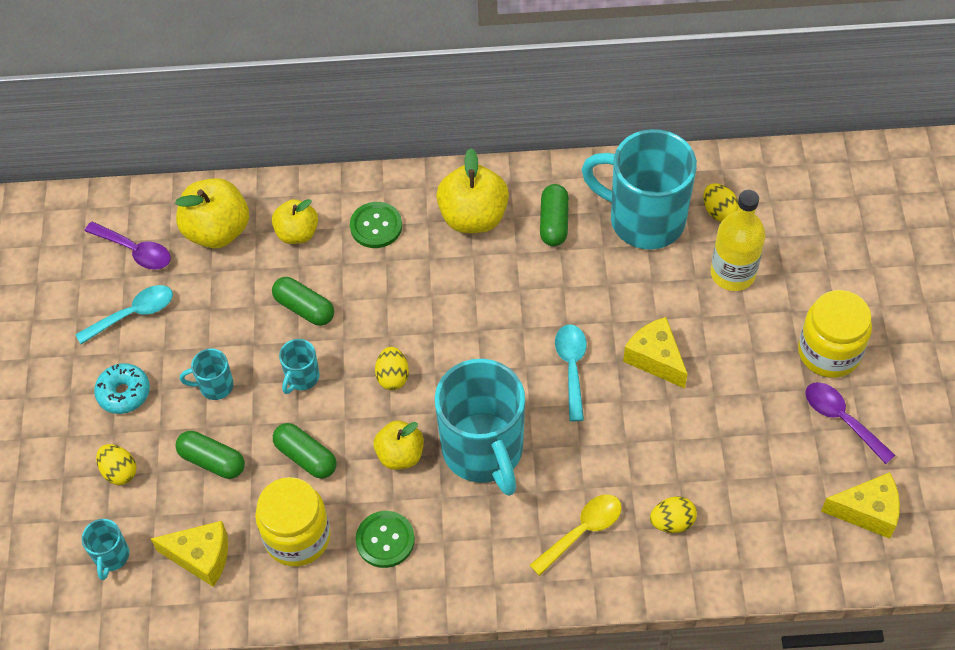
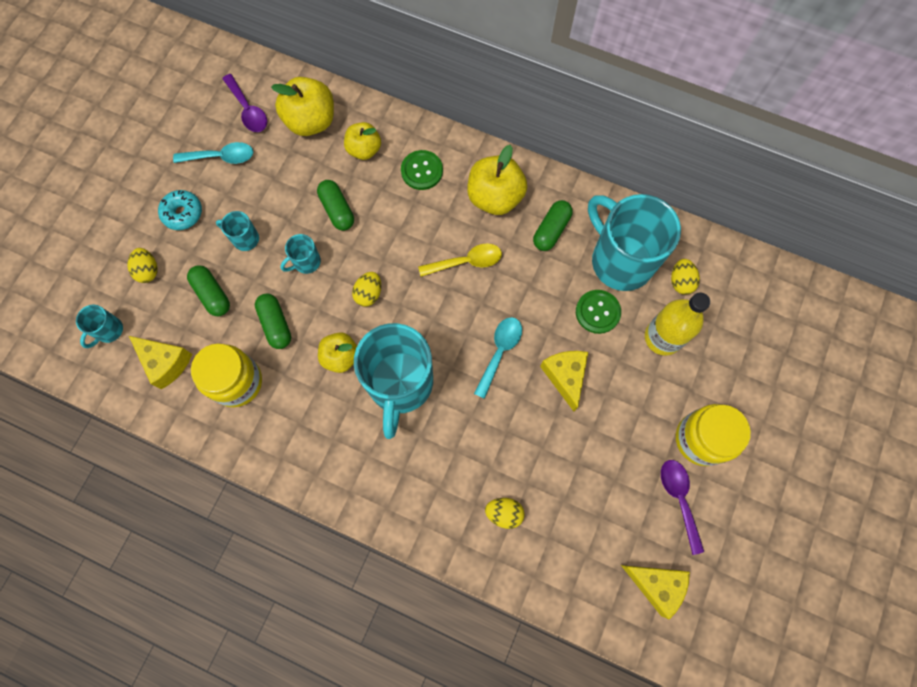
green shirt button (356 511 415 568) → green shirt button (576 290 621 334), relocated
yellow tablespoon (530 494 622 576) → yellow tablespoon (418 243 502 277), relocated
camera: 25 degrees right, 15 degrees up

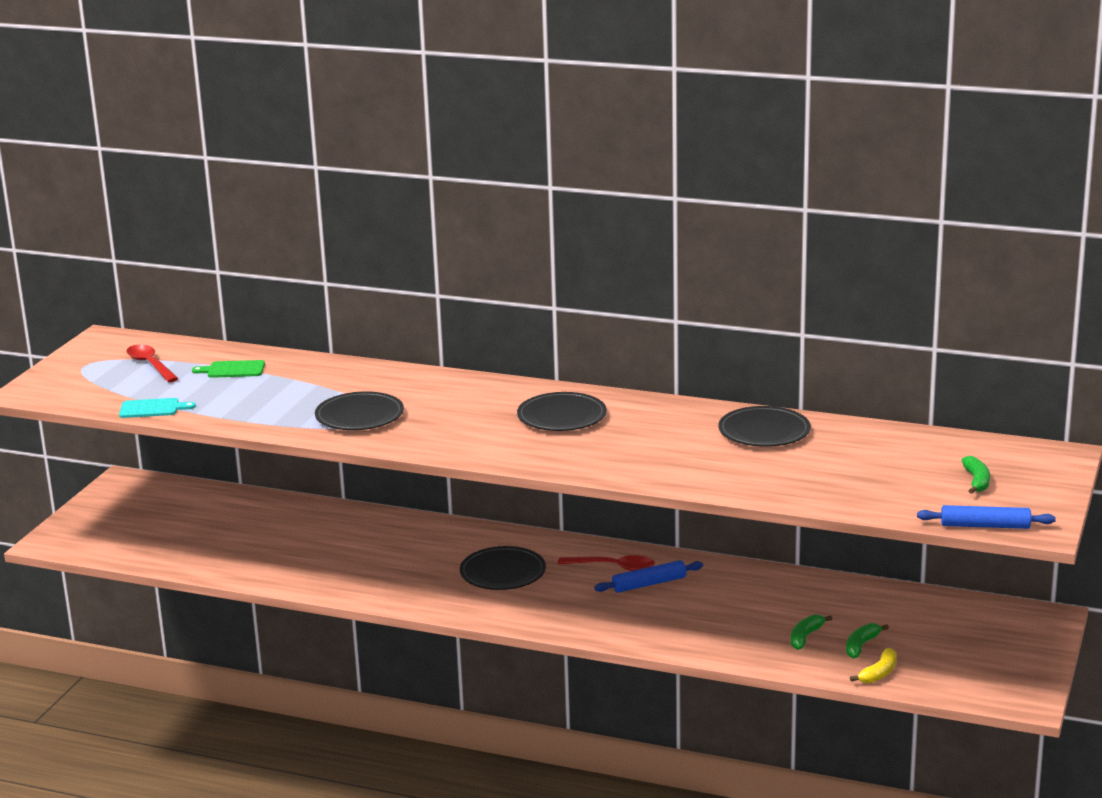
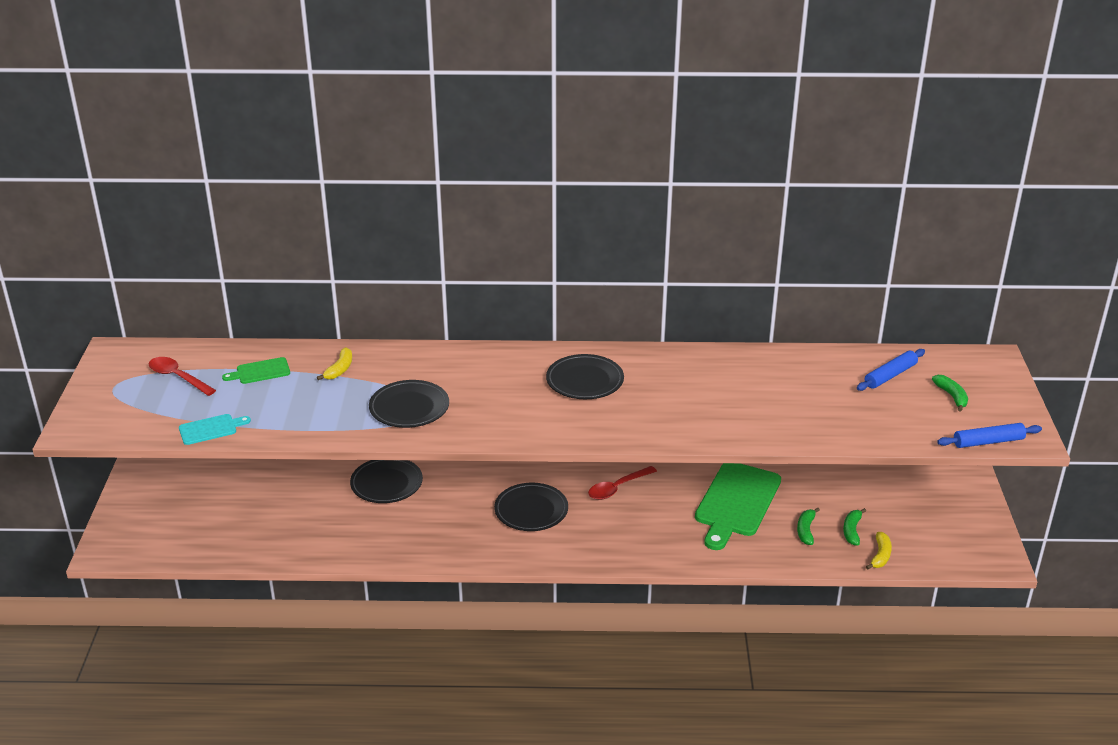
- → yellow toy banana (317 347 352 380)
- → green chopping board (695 463 781 550)
royal blue dough roller (594 560 703 593) → royal blue dough roller (857 349 925 391), relocated
jet-black plate (718 406 811 447) → jet-black plate (350 460 423 503), relocated
crimson tablespoon (558 555 655 571) → crimson tablespoon (588 466 657 500), 150 degrees clockwise
camera: 20 degrees left, 10 degrees up

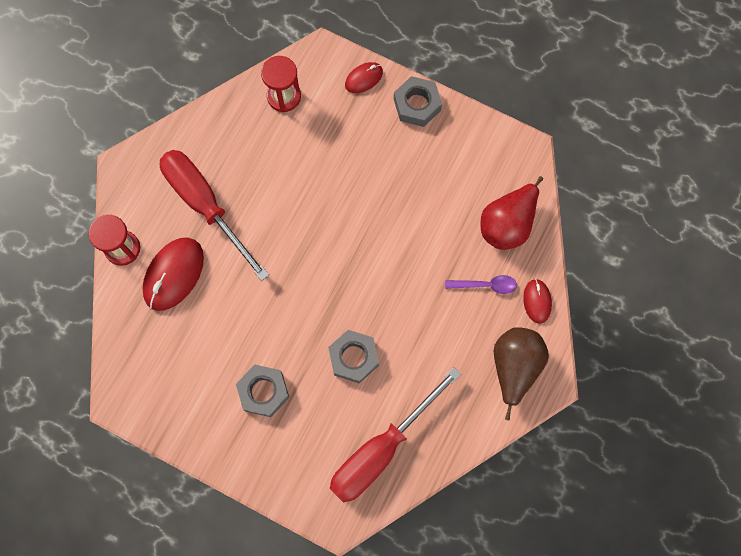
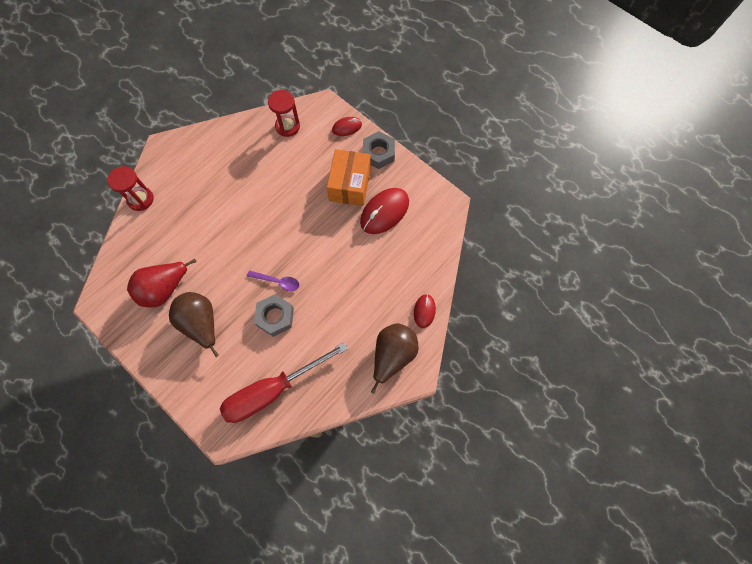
crimson hand screwdriver (160 150 269 281) → -
- → orange box (327 149 371 206)
crimson PC mouse (143 238 204 311) → crimson PC mouse (360 188 409 234), relocated
violet tablespoon (445 275 517 294) → violet tablespoon (247 270 299 291), relocated
crimson toy pear (480 176 543 250) → crimson toy pear (127 259 196 307), relocated
gray nut (236 364 289 417) → russet toy pear (169 292 219 357)
camera: 15 degrees right, 5 degrees down

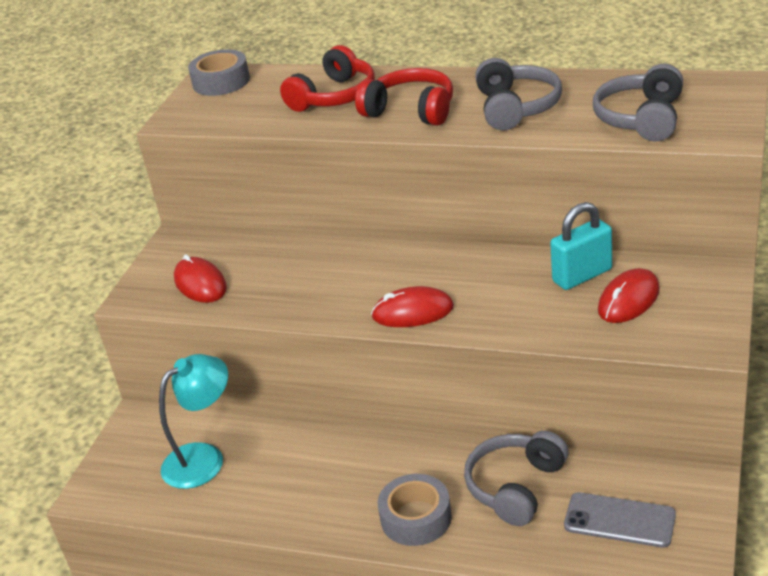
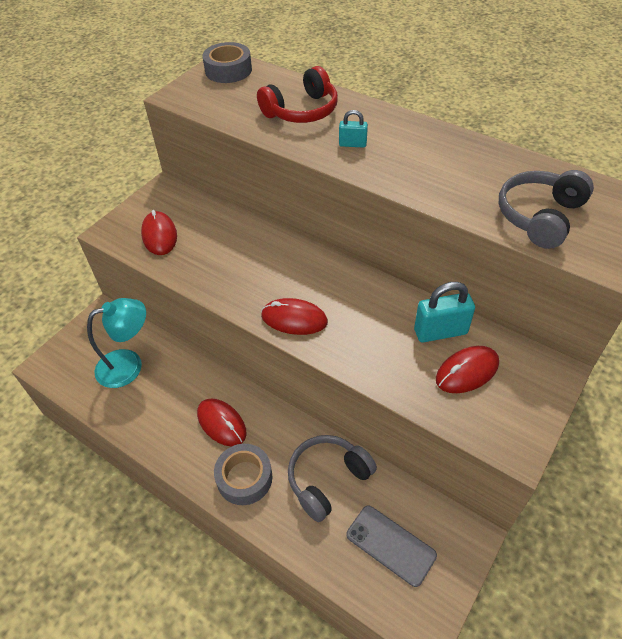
gray headset (475 58 562 130) → -
- → crimson PC mouse (197 398 247 446)
crimson headset (355 68 453 126) → aqua lock (339 110 368 148)
camera: 15 degrees right, 15 degrees up

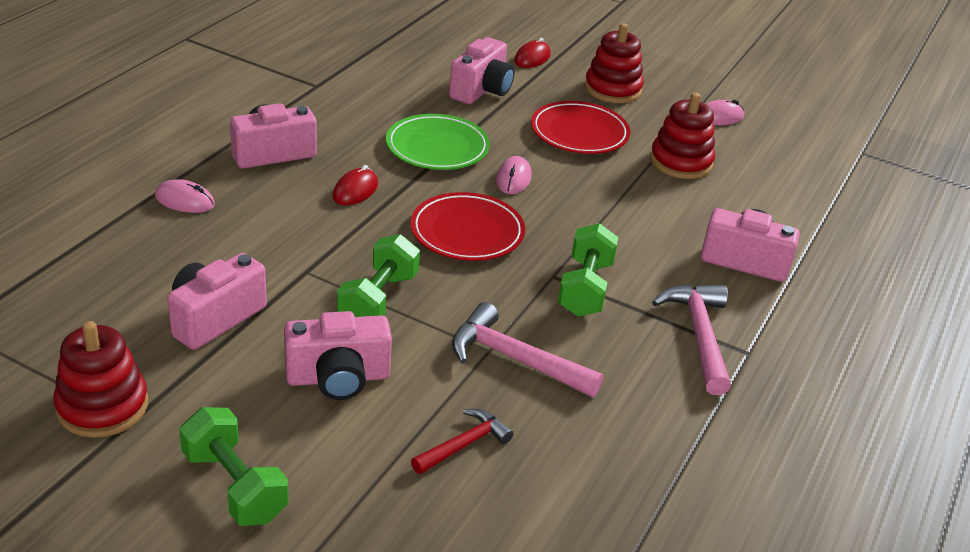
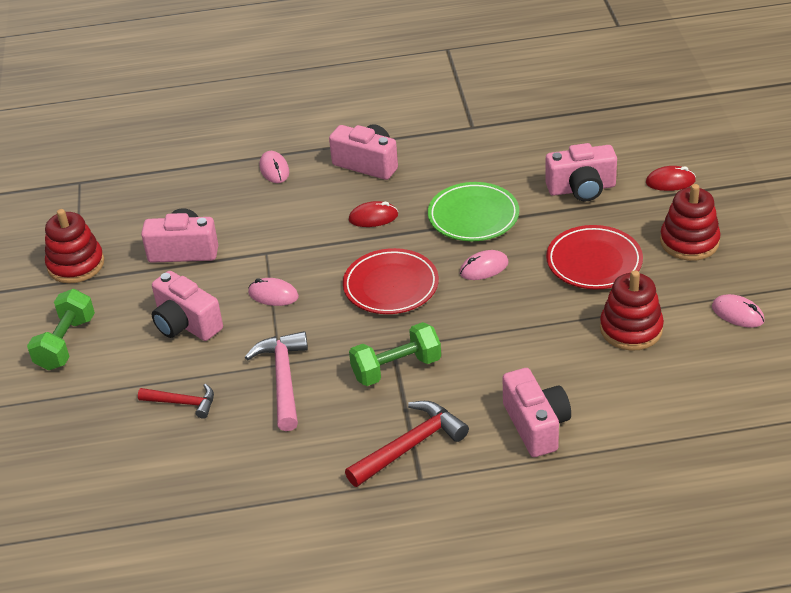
green dumbbell (337 234 420 317) → rose-pink PC mouse (248 278 299 306)
rose-pink claw hammer (652 284 731 395) → crimson claw hammer (345 401 469 487)
camera: 60 degrees right, 5 degrees up

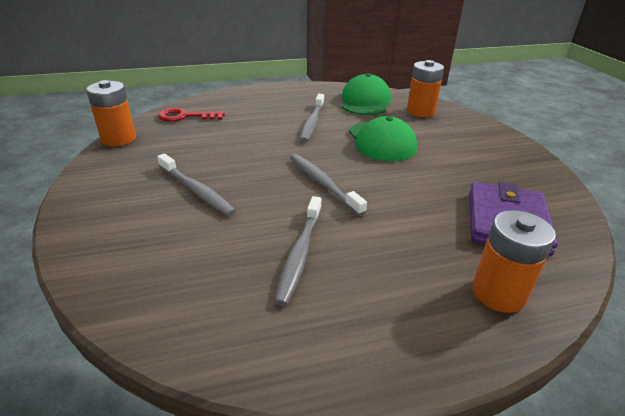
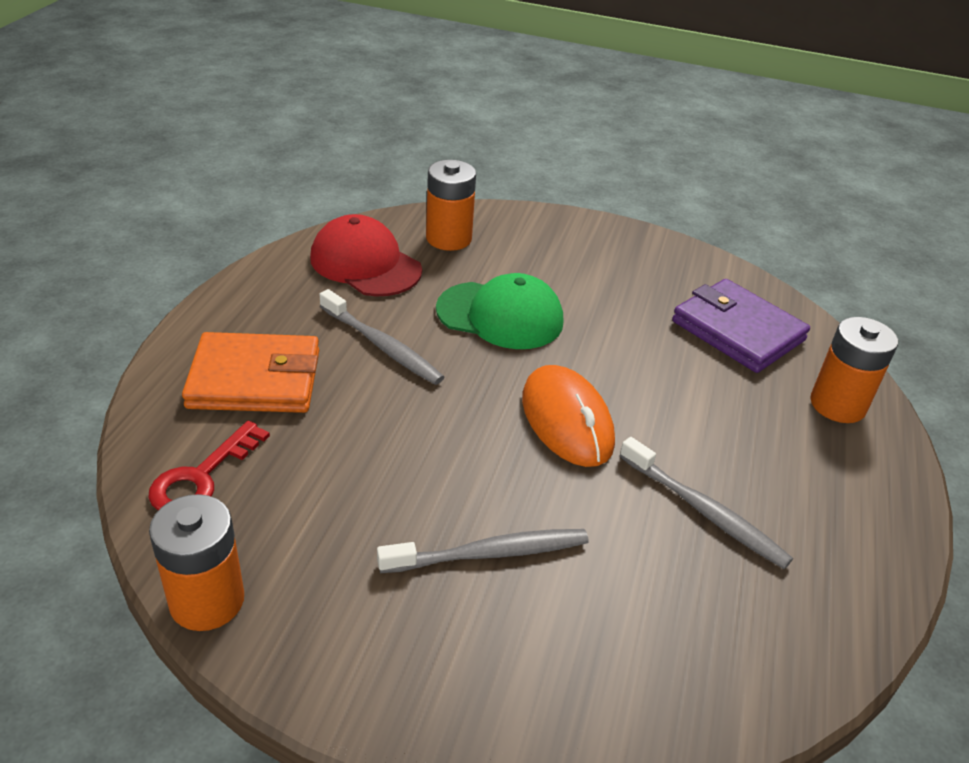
- → orange card wallet (182 332 319 413)
gray dental brush (291 154 367 216) → orange PC mouse (522 365 615 467)
green peaked cap (341 73 391 115) → crimson peaked cap (310 214 422 296)
camera: 60 degrees left, 5 degrees up

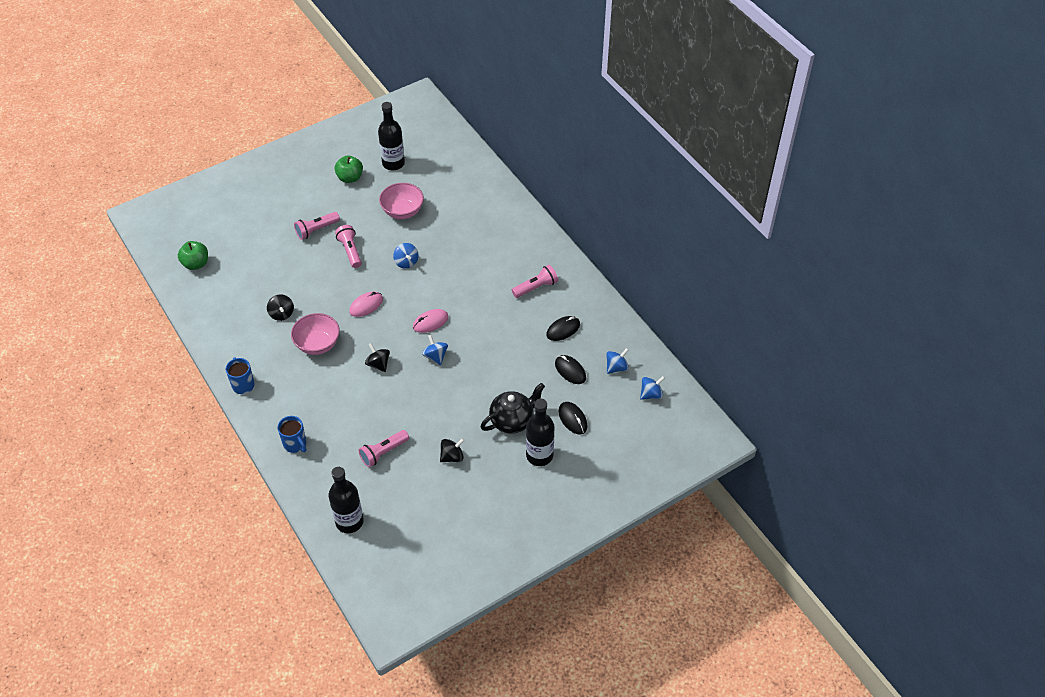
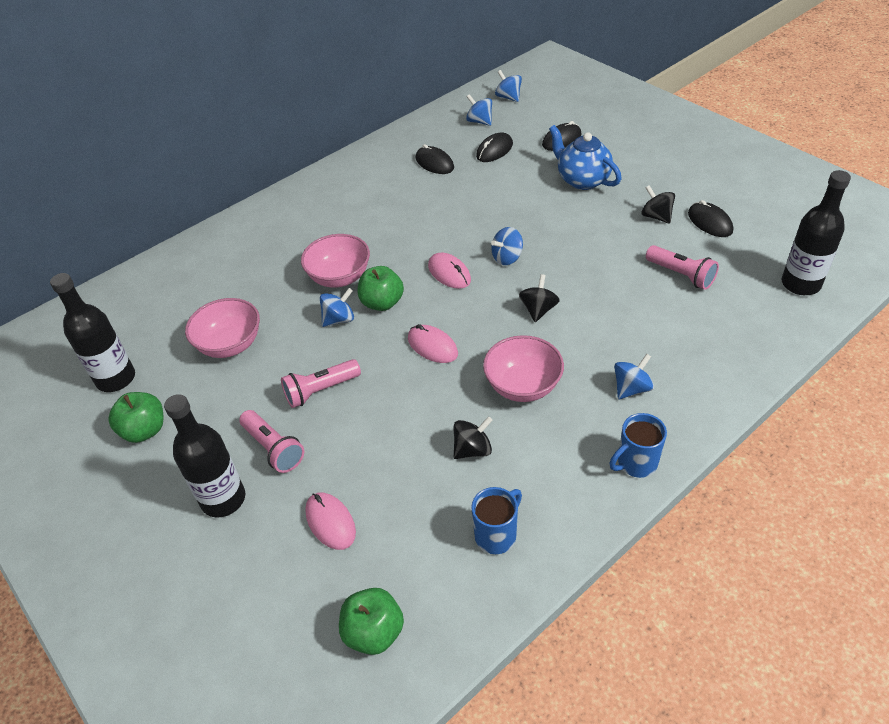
rose-pink torch (512 265 558 298) → -
- → rose-pink bowl (301 234 370 288)
- → rose-pink PC mouse (305 492 356 550)
- → green apple (358 266 404 311)
- → royal blue spinning top (614 354 654 399)
- → jet-black PC mouse (688 200 733 237)
royal blue tea mug (277 416 307 453) → royal blue tea mug (471 487 522 554), relocated
jet-black flask (526 399 554 466) → jet-black flask (164 394 245 517), relocated
jet-black tea pot (481 383 545 434) → royal blue tea pot (549 125 622 190)
jet-black spinning top (365 343 390 372) → jet-black spinning top (519 274 560 322), 150 degrees clockwise
camera: 95 degrees left, 5 degrees down

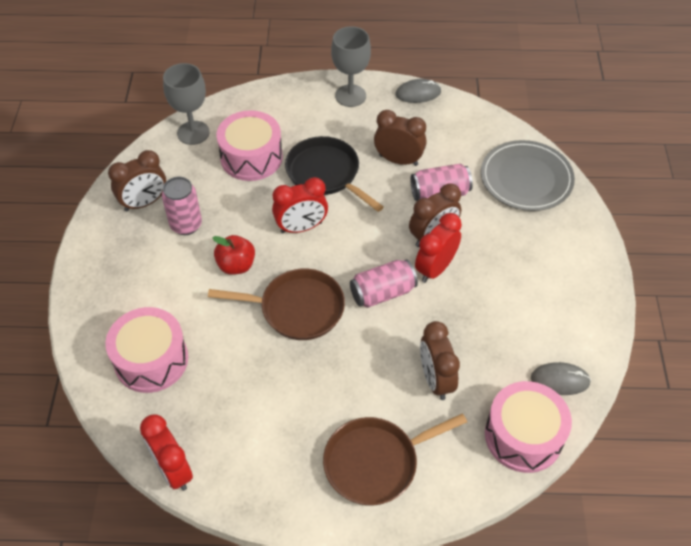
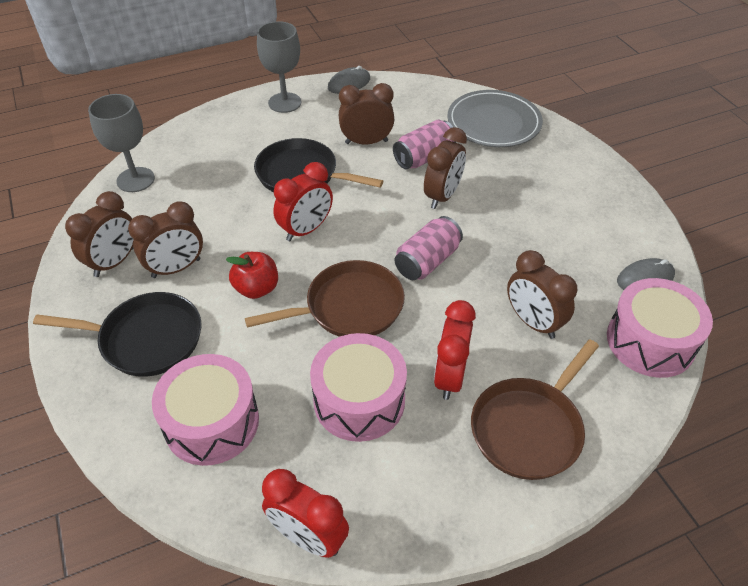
- → jet-black frying pan (33 292 201 377)
rose-pink drum (217 110 283 181) → rose-pink drum (310 333 407 442), relocated
crimson alarm clock (415 213 462 283) → crimson alarm clock (434 300 476 400), relocated
rose-pink can (162 177 202 235) → russet alarm clock (128 202 203 278)
camera: 25 degrees left, 5 degrees down

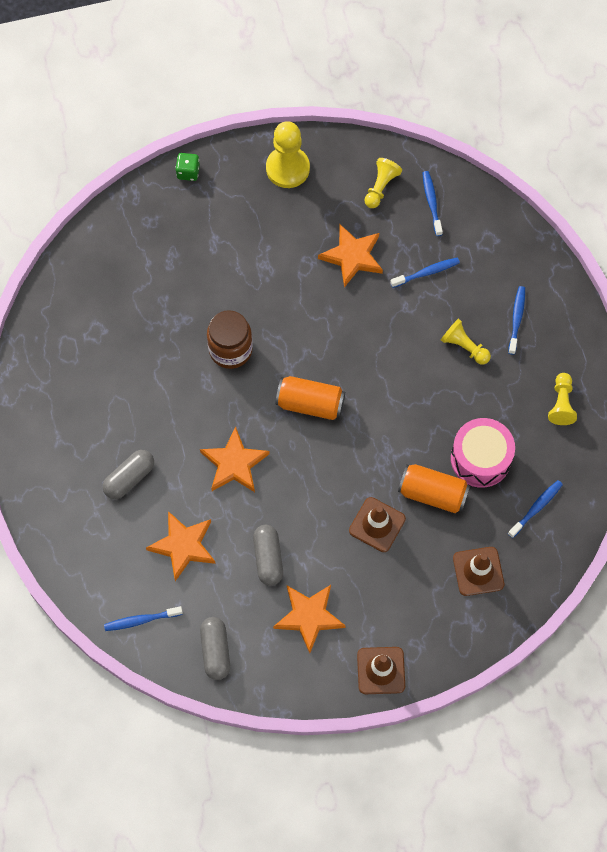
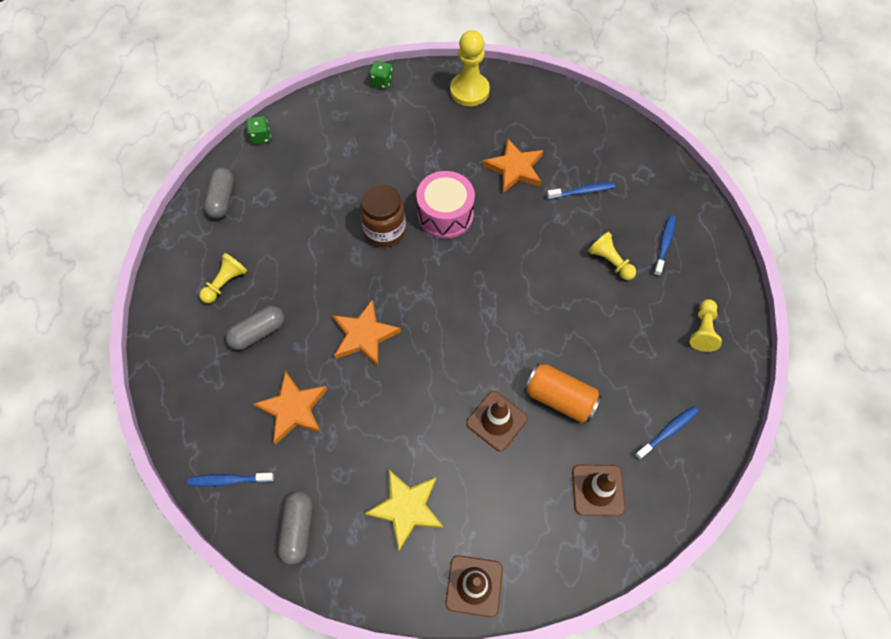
orange can (275 376 345 420) → -
royal blue dental brush (422 171 443 236) → -
- → green dice (246 116 271 144)
gray capsule (253 525 283 586) → gray capsule (204 168 234 219), relocated
yellow chess pawn (364 158 402 208) → yellow chess pawn (199 253 248 303), relocated
rose-pink drum (451 418 515 488) → rose-pink drum (417 171 475 239), relocated
orange five-pointed star (273 585 346 653) → yellow five-pointed star (365 470 444 551)
camera: 10 degrees right, 5 degrees down

